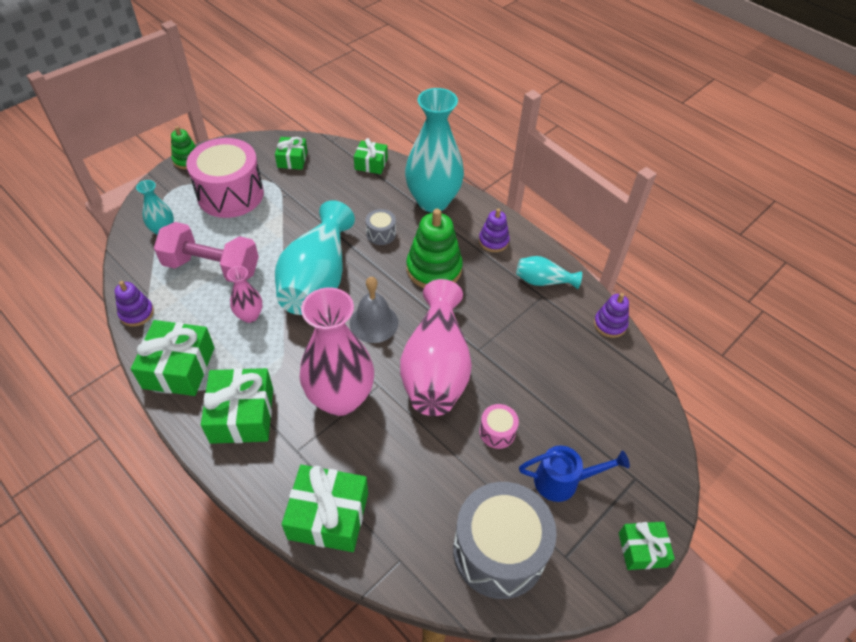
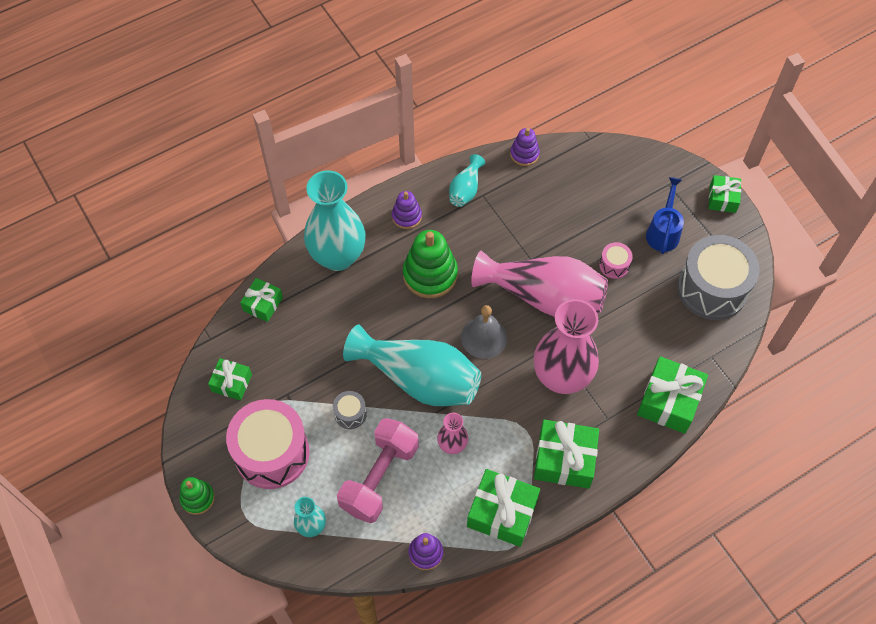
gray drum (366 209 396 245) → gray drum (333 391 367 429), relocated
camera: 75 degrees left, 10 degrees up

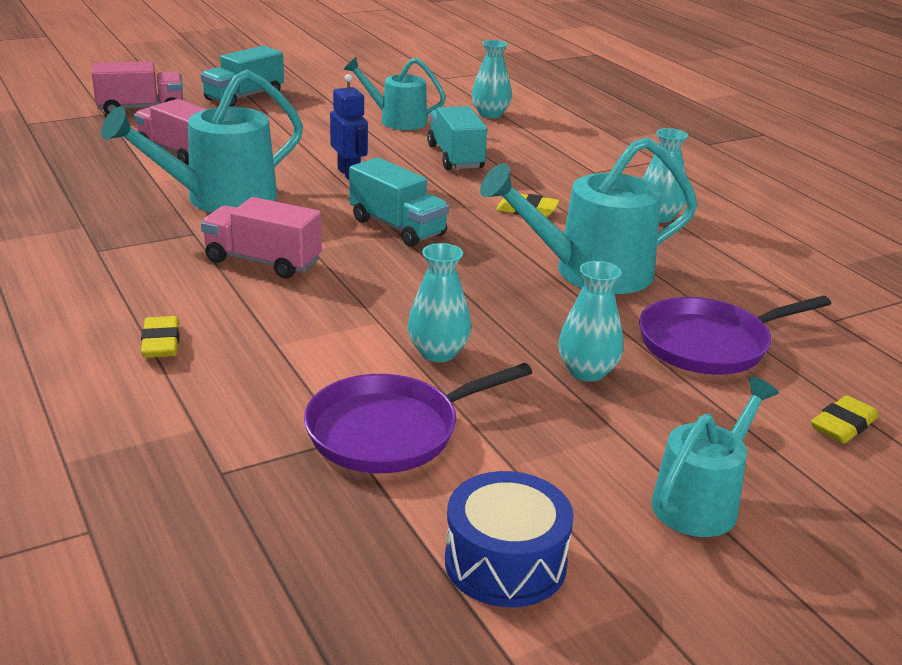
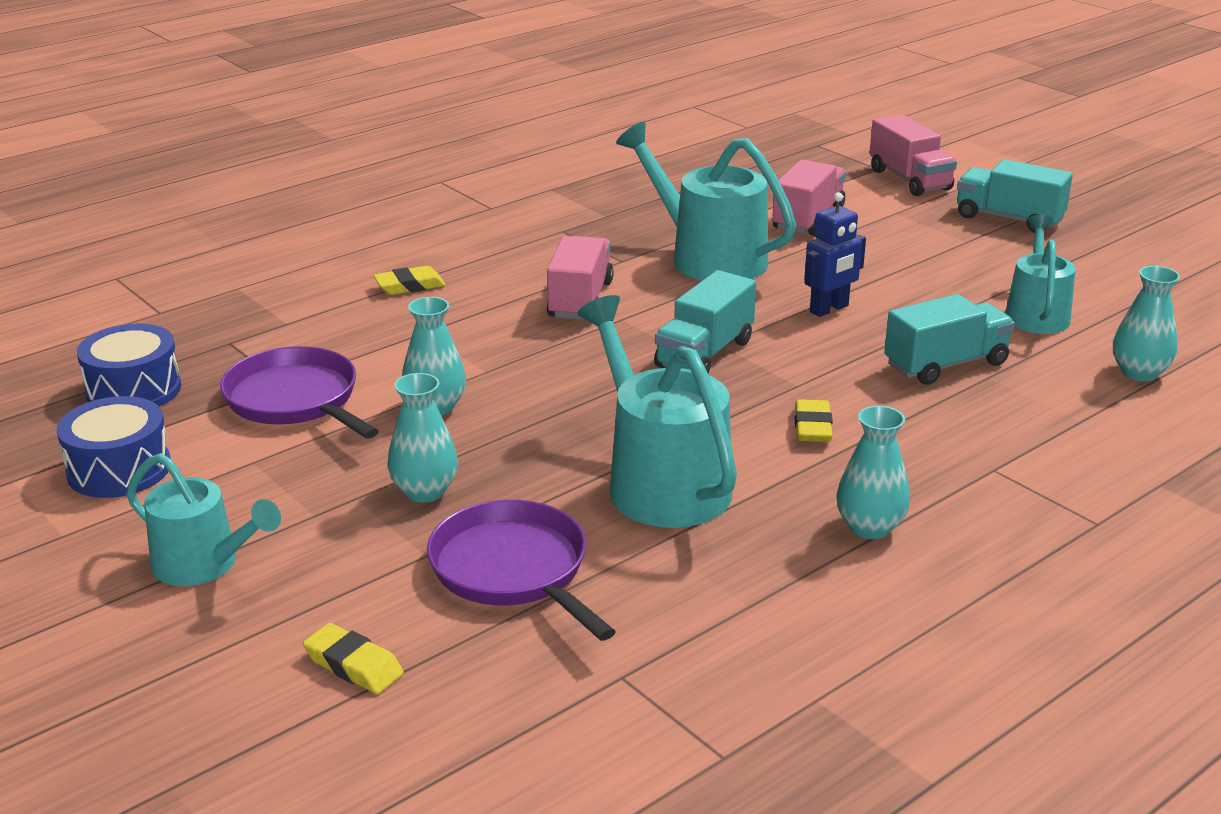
- → royal blue drum (77 324 181 407)
camera: 80 degrees right, 0 degrees up

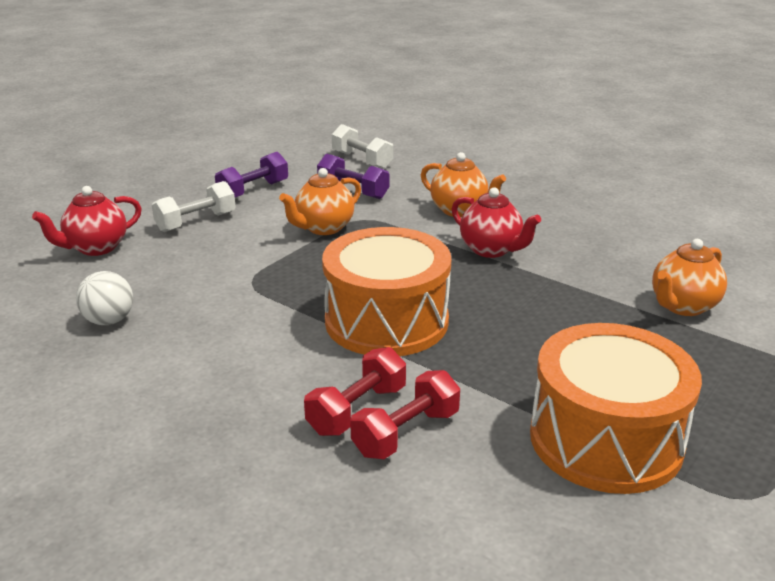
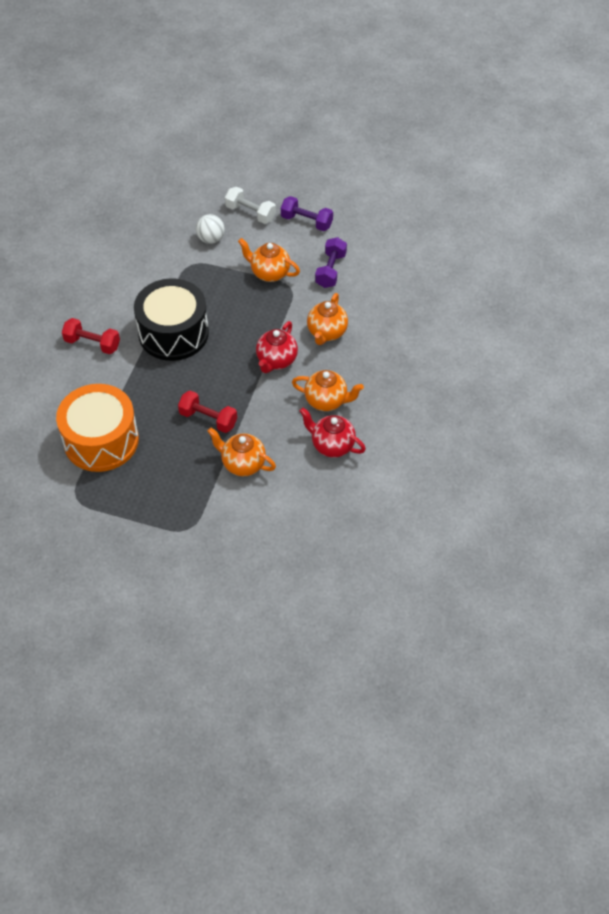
snow-white dumbbell (332 124 393 169) → -
- → orange tea pot (292 370 364 411)
crimson tea pot (32 186 142 256) → crimson tea pot (300 408 366 458), relocated
snow-white sphere (76 271 133 325) → snow-white sphere (196 214 225 244), relocated
crimson dumbbell (350 370 460 459) → crimson dumbbell (178 391 237 433), relocated
orange drum (322 227 451 356) → jet-black drum (134 278 209 361)
camera: 70 degrees right, 25 degrees up

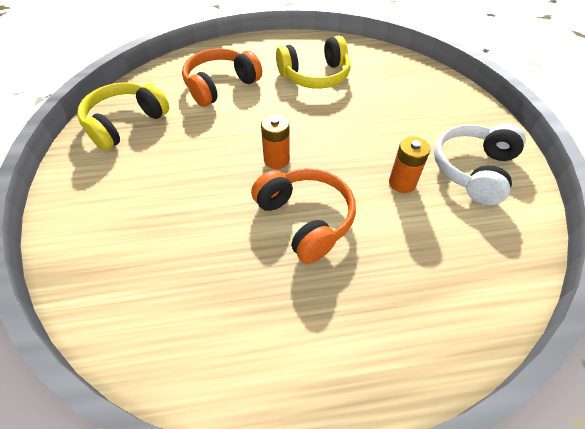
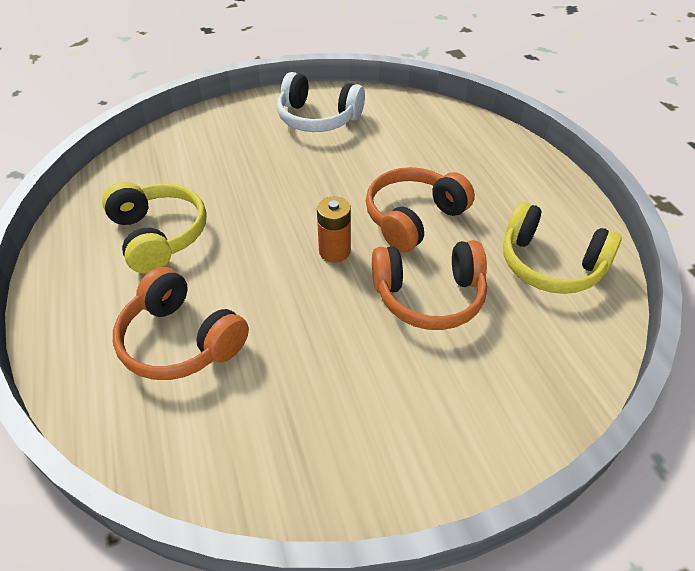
orange power cell (389 136 430 193) → -
- → orange headset (372 240 487 330)
yellow headset (77 82 169 151) → yellow headset (503 202 622 294), relocated
camera: 100 degrees left, 5 degrees down

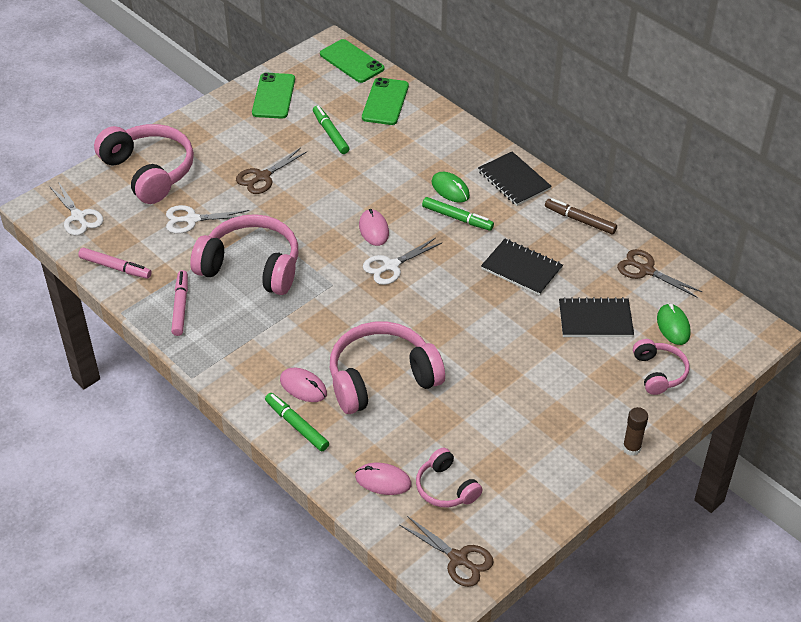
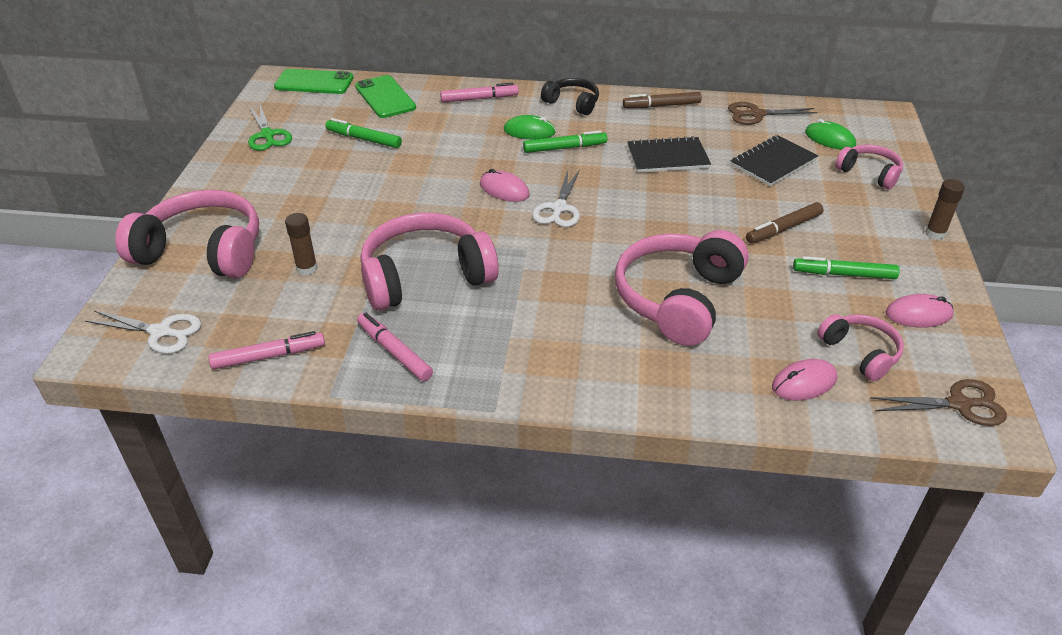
russet pair of scissors (236 148 307 194) → -
- → rose-pink felt pen (440 83 519 103)
- → russet felt pen (746 202 824 243)
green felt pen (265 393 329 451) → green felt pen (793 256 900 279), relocated
rose-pink PC mouse (280 368 327 402) → rose-pink PC mouse (885 294 954 327), relocated
snow-white pair of scissors (166 205 249 234) → russet glue (285 213 318 276)
green phone (252 73 295 119) → green pair of scissors (248 105 292 151)
jet-black exercise book (478 152 552 206) → jet-black headset (541 78 599 115)
rose-pink headset (416 447 482 508) → rose-pink headset (817 314 904 381), 135 degrees counterclockwise
camera: 40 degrees left, 5 degrees down

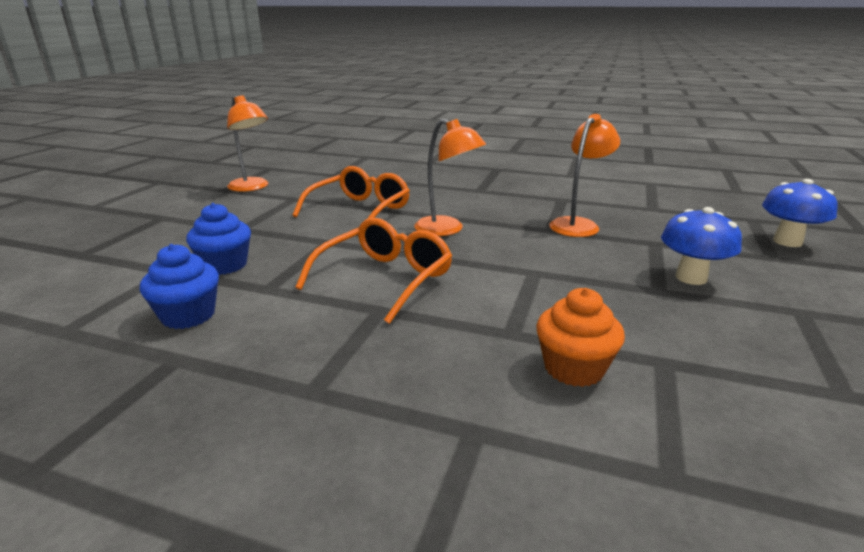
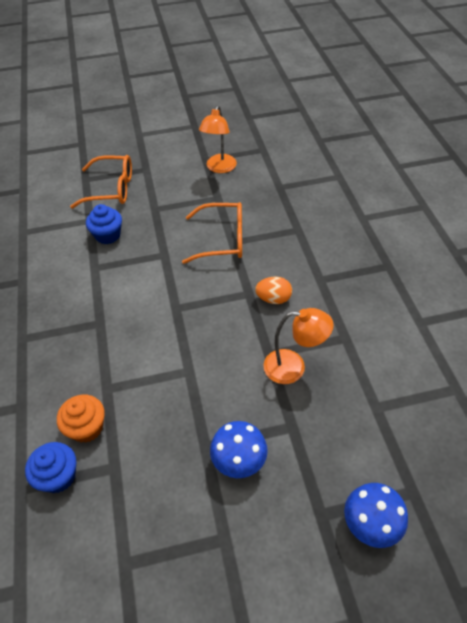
orange reading lamp (414 119 486 236) → -
- → orange egg shape (255 277 292 304)
royal blue fairy cake (140 244 219 329) → royal blue fairy cake (25 442 76 493), relocated
orange glasses (296 218 452 324) → orange glasses (70 155 132 209), relocated
camera: 60 degrees right, 25 degrees up

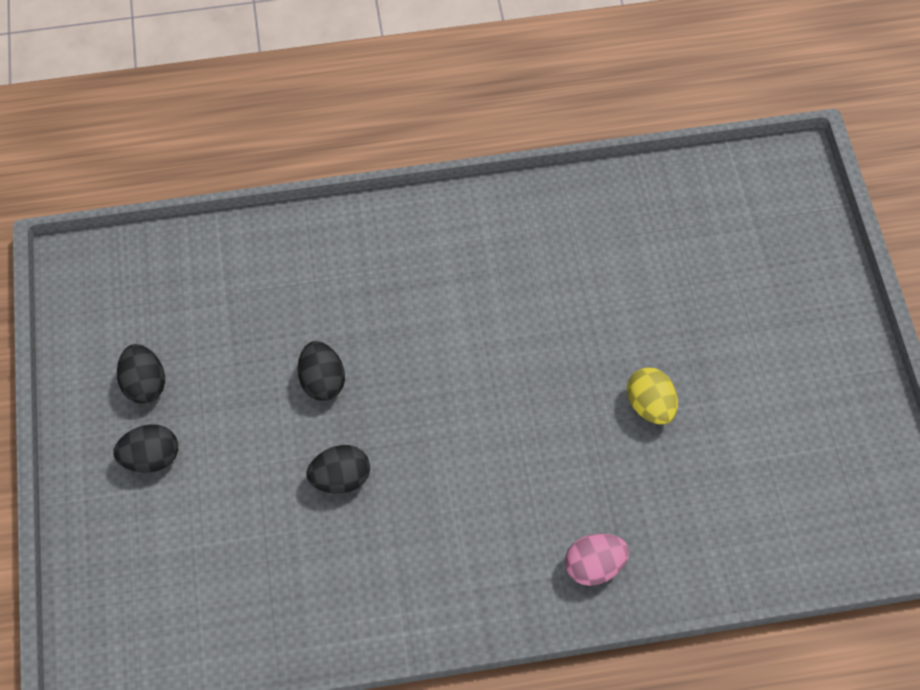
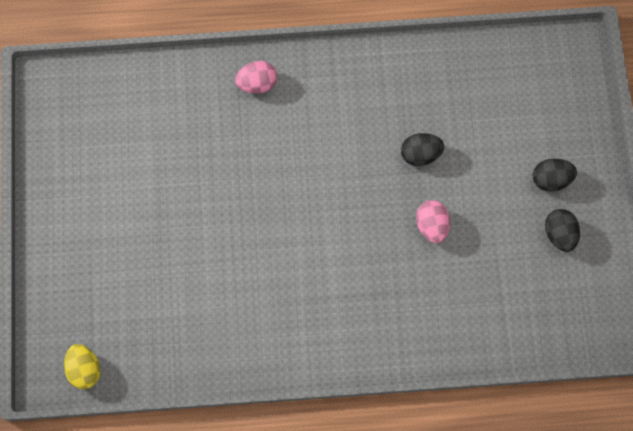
yellow egg shape (627 367 678 425) → yellow egg shape (64 344 101 389), relocated
jet-black egg shape (298 341 345 401) → rose-pink egg shape (416 200 450 243)
camera: 175 degrees left, 10 degrees up

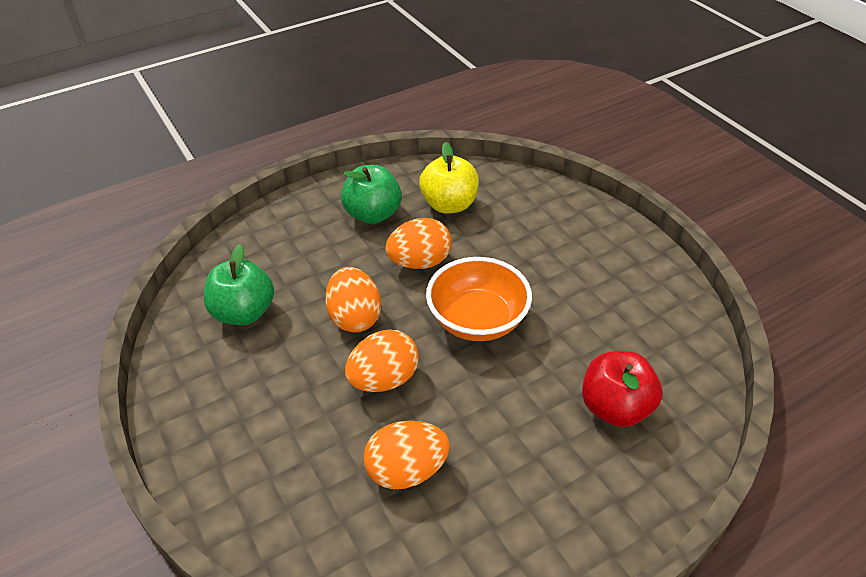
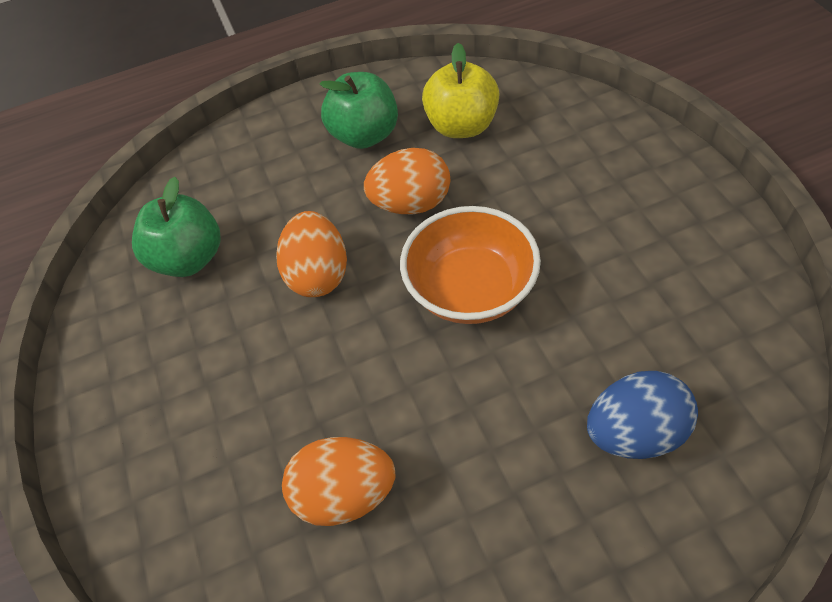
orange egg shape (345 330 419 392) → -
crimson apple (582 351 663 427) → royal blue egg shape (587 371 698 459)
camera: 15 degrees right, 10 degrees up

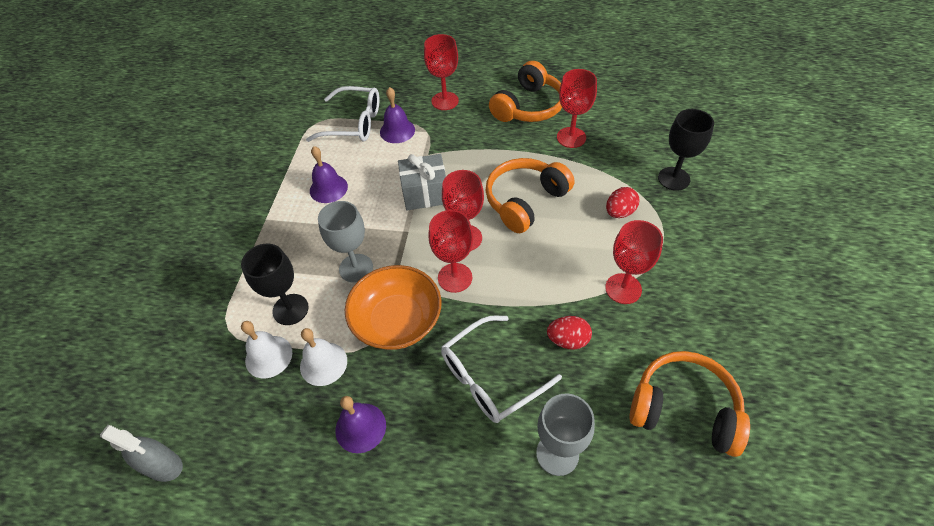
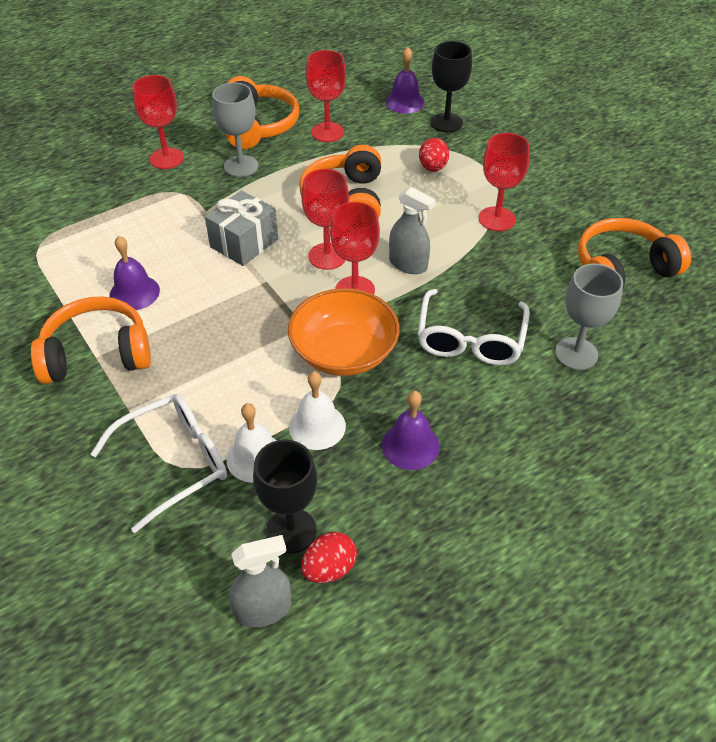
- → orange headset (31 296 151 384)
- → gray spray cleaner (389 187 436 274)
jet-black wine glass (241 243 309 325) → jet-black wine glass (253 439 317 554), relocated
snow-white glasses (306 86 379 142) → snow-white glasses (91 394 227 533), relocated
gray wine glass (318 201 373 282) → gray wine glass (212 82 258 177), relocated
violet school bell (380 87 415 143) → violet school bell (385 47 425 114), relocated
crimson egg shape (547 316 592 350) → crimson egg shape (301 532 357 583), relocated
camera: 45 degrees left, 5 degrees down

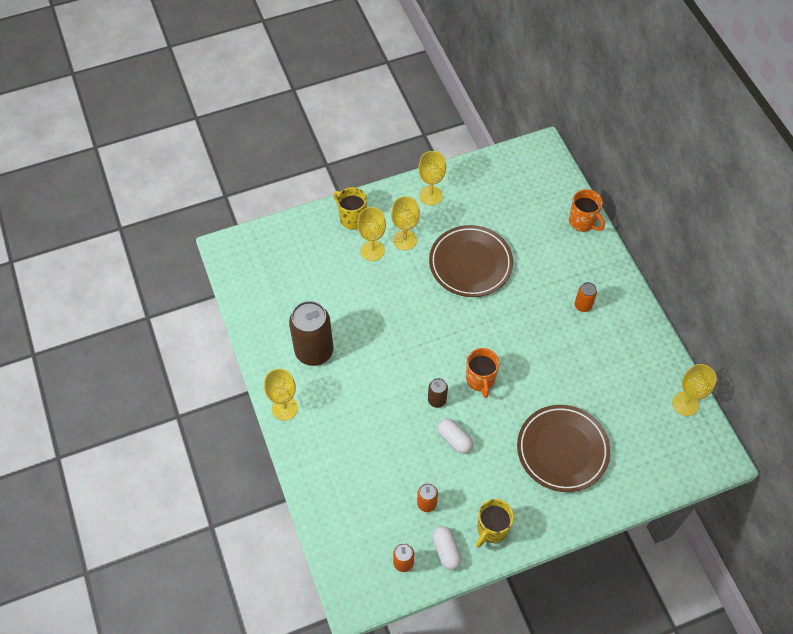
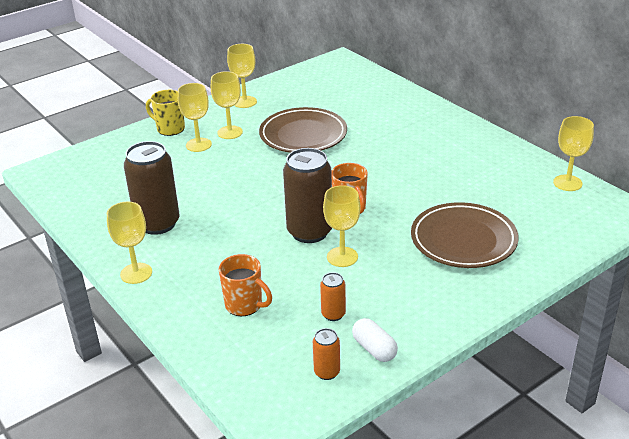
yellow tea mug (476 499 514 548) → -
orange can (575 282 597 312) → -
orange tea mug (569 189 605 232) → orange tea mug (218 254 272 316), relocated
snow-white capsule (437 418 473 454) → yellow wine glass (323 185 360 267)
russet can (428 378 448 408) → russet can (283 148 332 243), x2.12
camera: 15 degrees left, 25 degrees down

